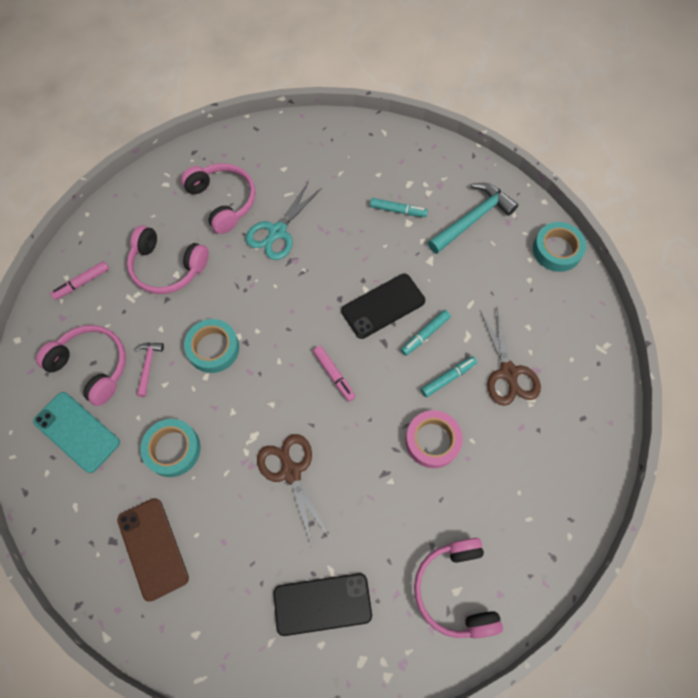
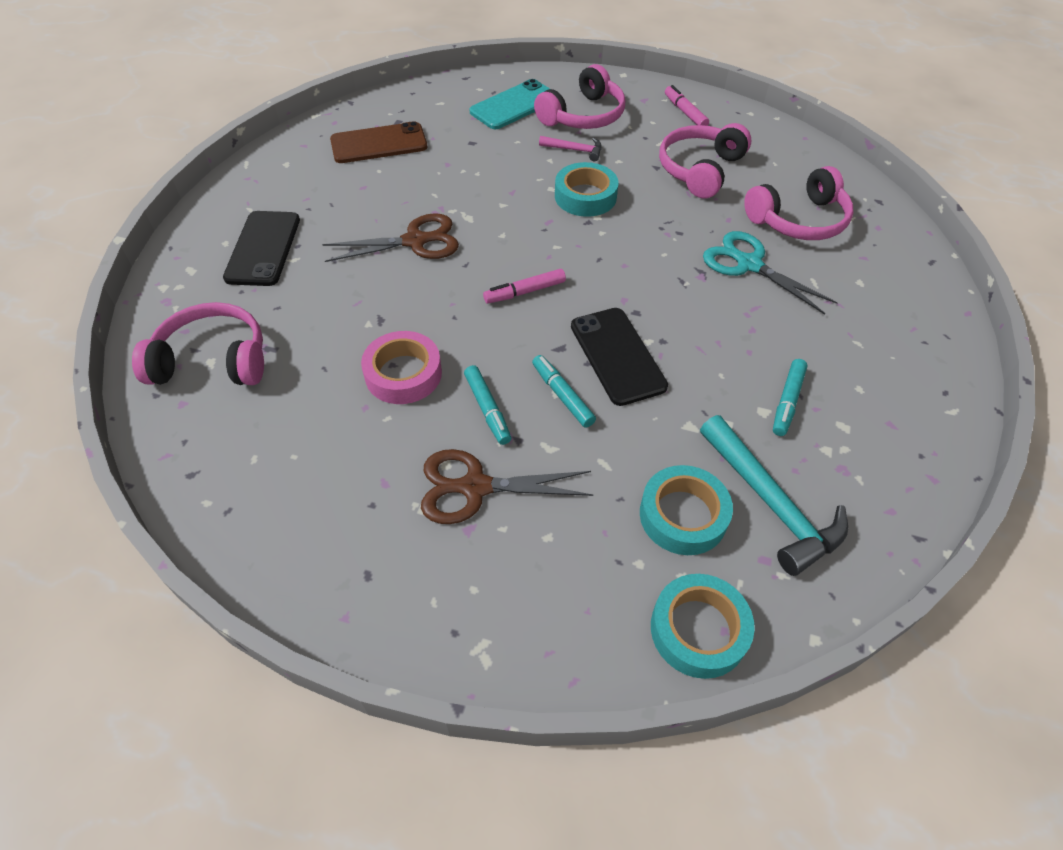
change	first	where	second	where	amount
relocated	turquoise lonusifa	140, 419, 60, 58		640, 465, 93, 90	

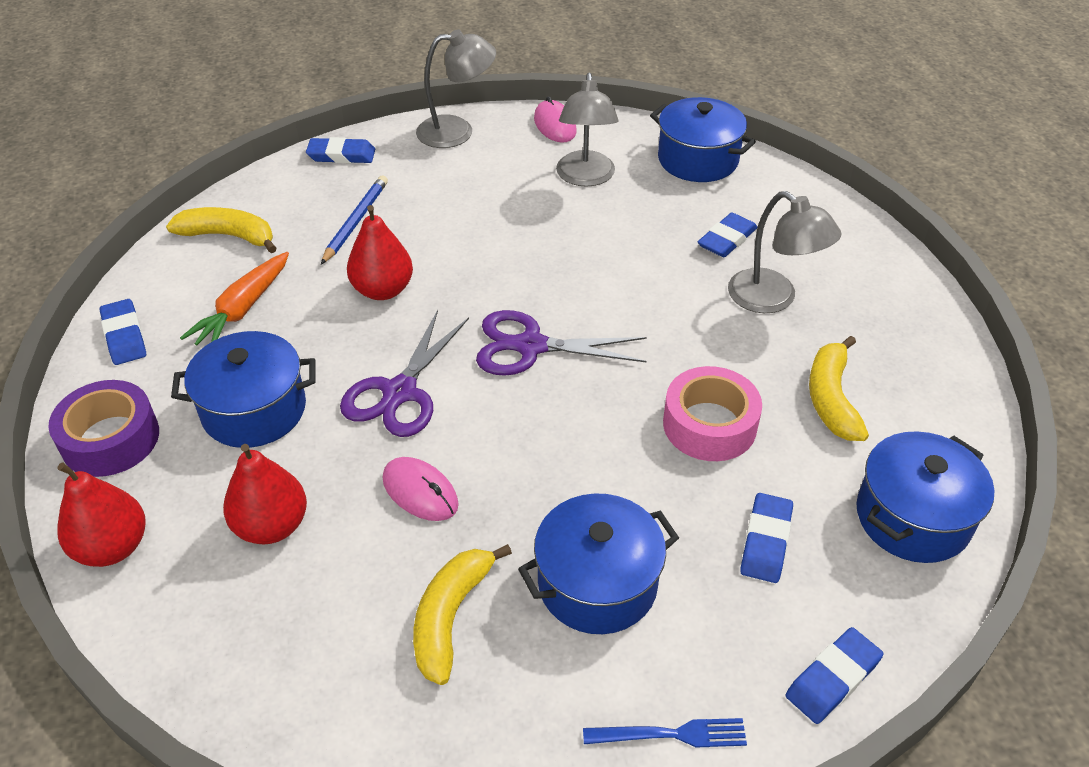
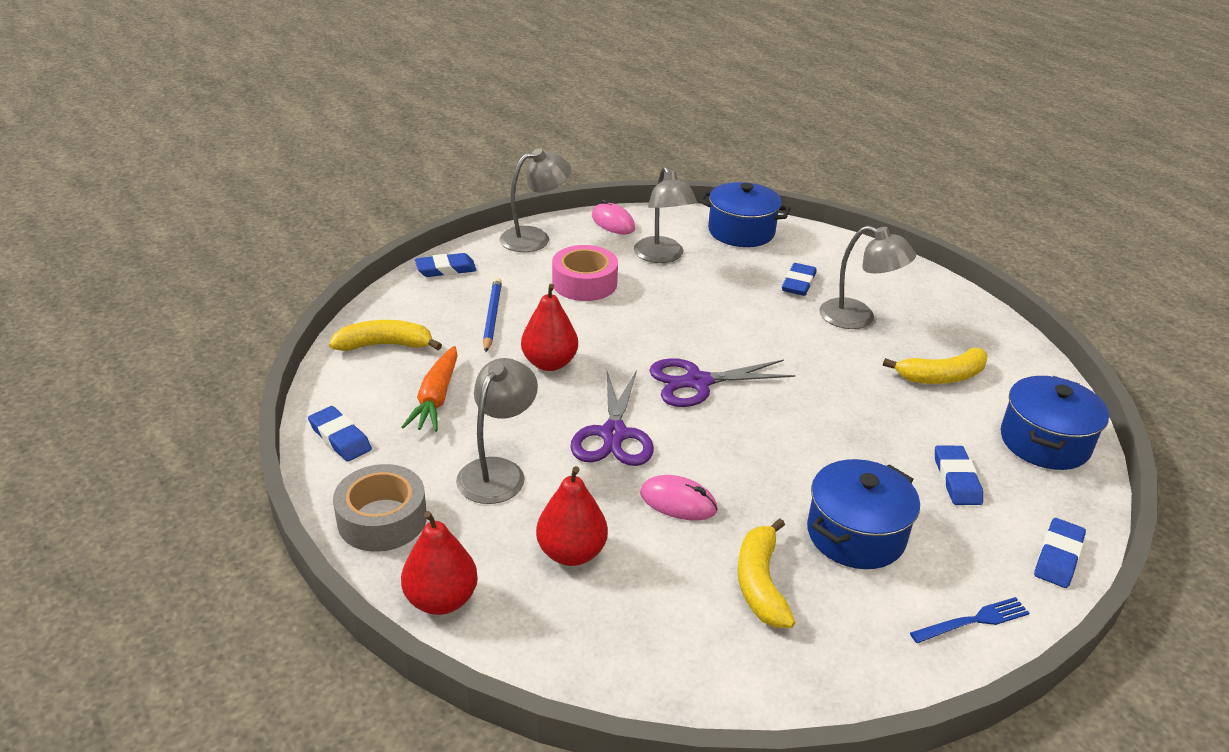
change	first	where	second	where	amount
colour	purple lonusifa	48, 380, 111, 97	grey lonusifa	333, 464, 94, 88	
exchanged	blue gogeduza	171, 331, 145, 117	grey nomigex	456, 358, 82, 146	
relocated	pink lonusifa	663, 366, 99, 95		552, 245, 66, 56	
spun	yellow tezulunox	809, 336, 60, 105		883, 348, 105, 36	90 degrees counterclockwise

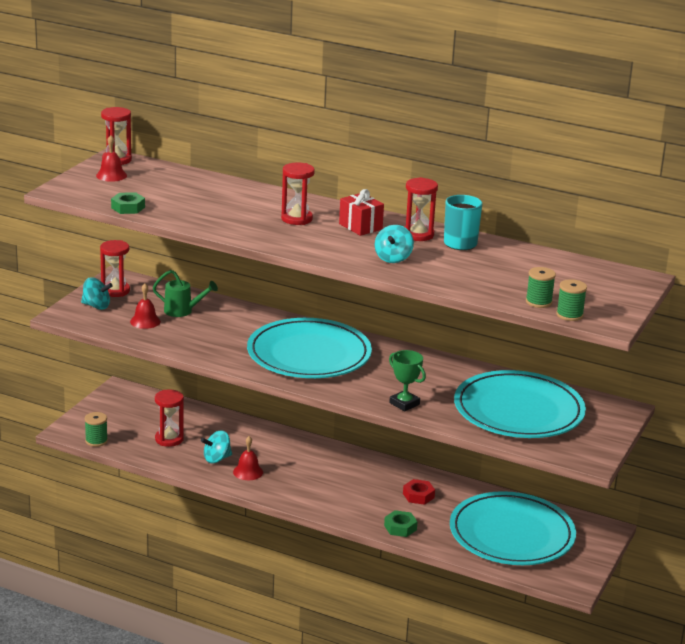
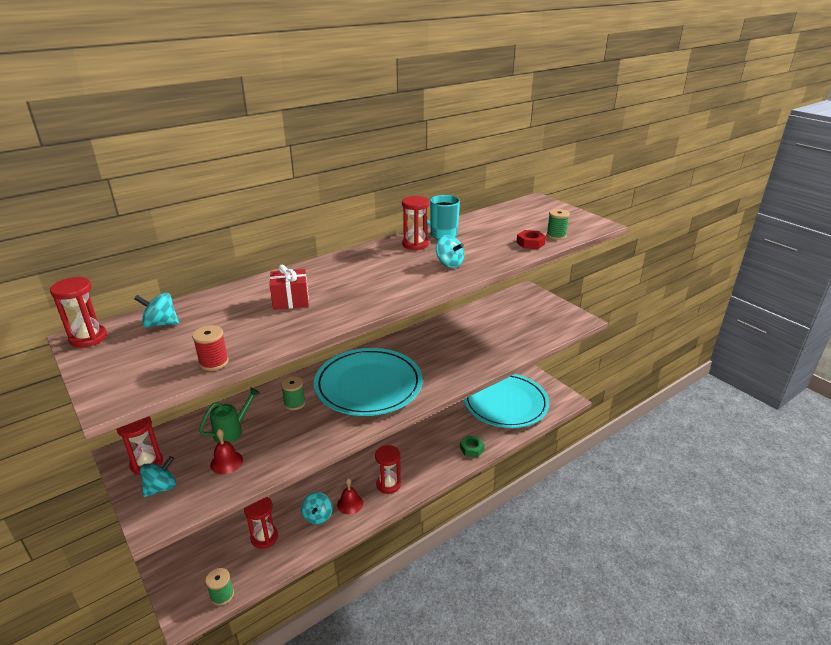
change	first	where	second	where	amount
appeared			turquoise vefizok	134, 293, 45, 35	
exchanged	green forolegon	111, 192, 34, 22	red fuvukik	192, 325, 37, 46	
relocated	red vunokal	339, 189, 45, 47		270, 265, 39, 45	
relocated	green fuvukik	556, 279, 31, 42		281, 376, 25, 34	
relocated	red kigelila	281, 163, 34, 62		375, 445, 26, 49	
relocated	red forolegon	403, 479, 32, 26		516, 230, 30, 19	
missing	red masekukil	96, 135, 31, 47			
missing	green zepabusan	389, 350, 37, 61			
missing	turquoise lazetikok	454, 370, 132, 68			

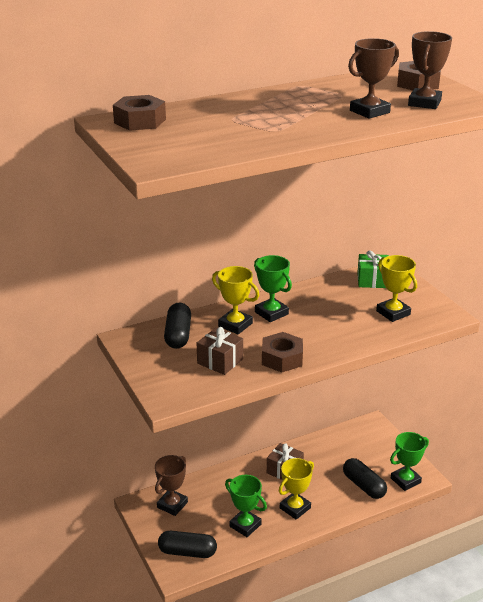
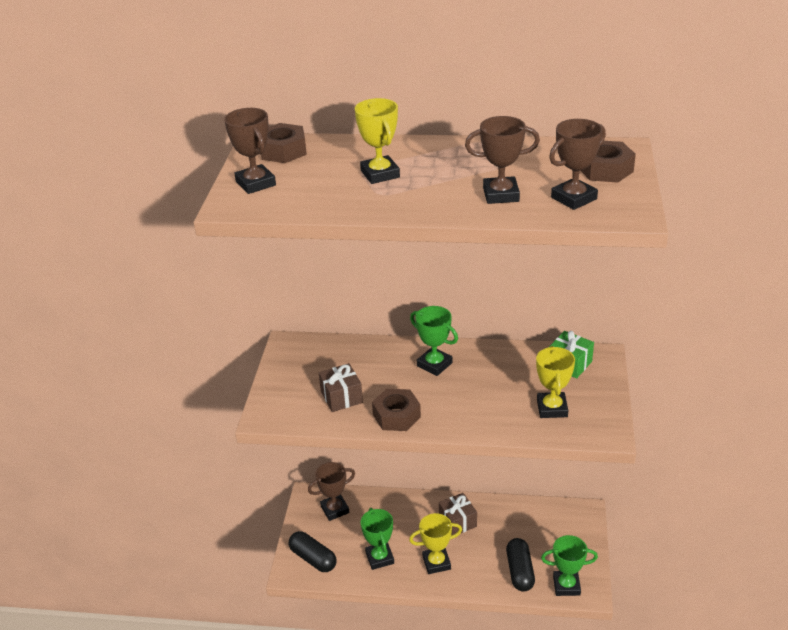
change	first	where	second	where	amount
appeared			brown zepabusan	224, 108, 52, 86	
relocated	yellow zepabusan	212, 266, 47, 68		355, 98, 45, 86	
spun	green zepabusan	254, 255, 38, 67		410, 306, 48, 70	45 degrees counterclockwise
missing	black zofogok	164, 302, 27, 47			

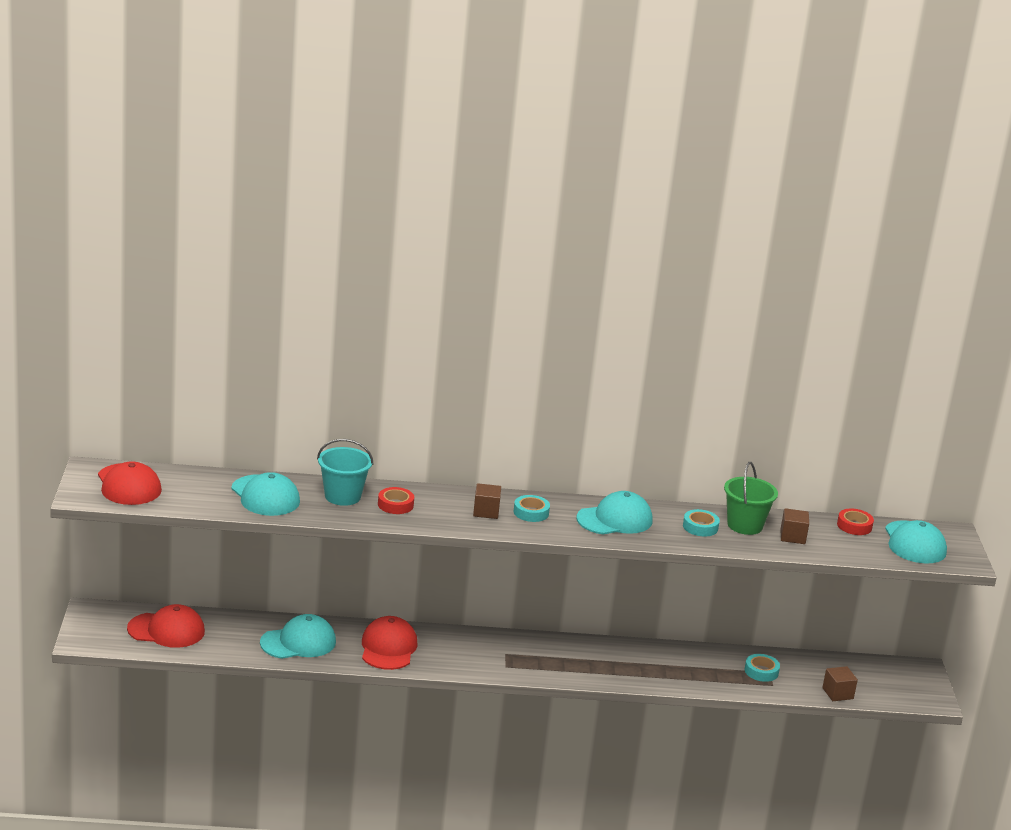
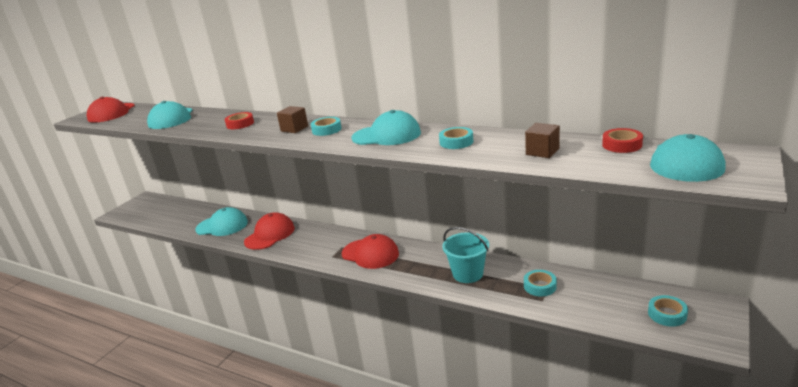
change	first	where	second	where	amount
relocated	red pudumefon	127, 604, 78, 44		342, 234, 57, 35	
relocated	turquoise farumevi	317, 439, 57, 67		442, 227, 47, 56	
appeared			turquoise lonusifa	648, 295, 40, 32	
missing	green farumevi	724, 462, 54, 73			
missing	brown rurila	822, 666, 36, 35			

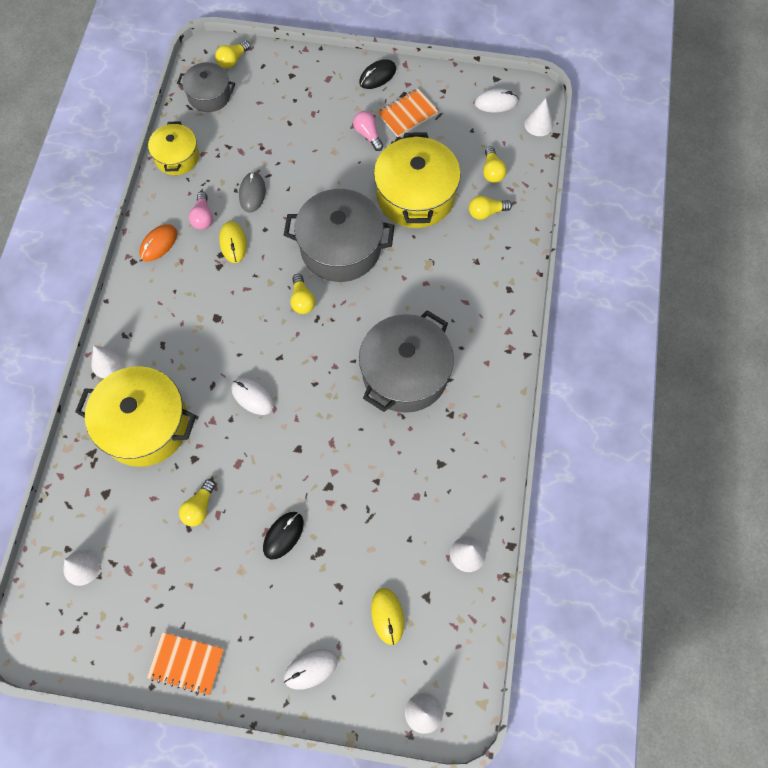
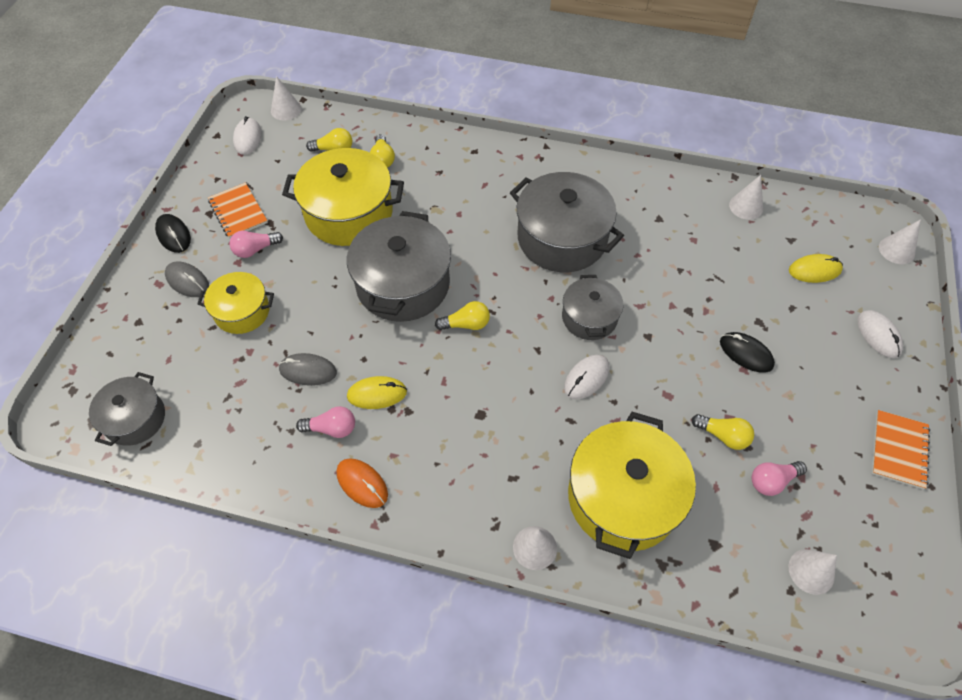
change	first	where	second	where	amount
appeared			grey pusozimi	165, 261, 44, 36	
relocated	yellow gogeduza	148, 121, 51, 54		198, 272, 76, 62	
appeared			grey gogeduza	562, 275, 61, 65	
appeared			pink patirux	751, 461, 56, 35	
missing	yellow patirux	215, 41, 36, 28			

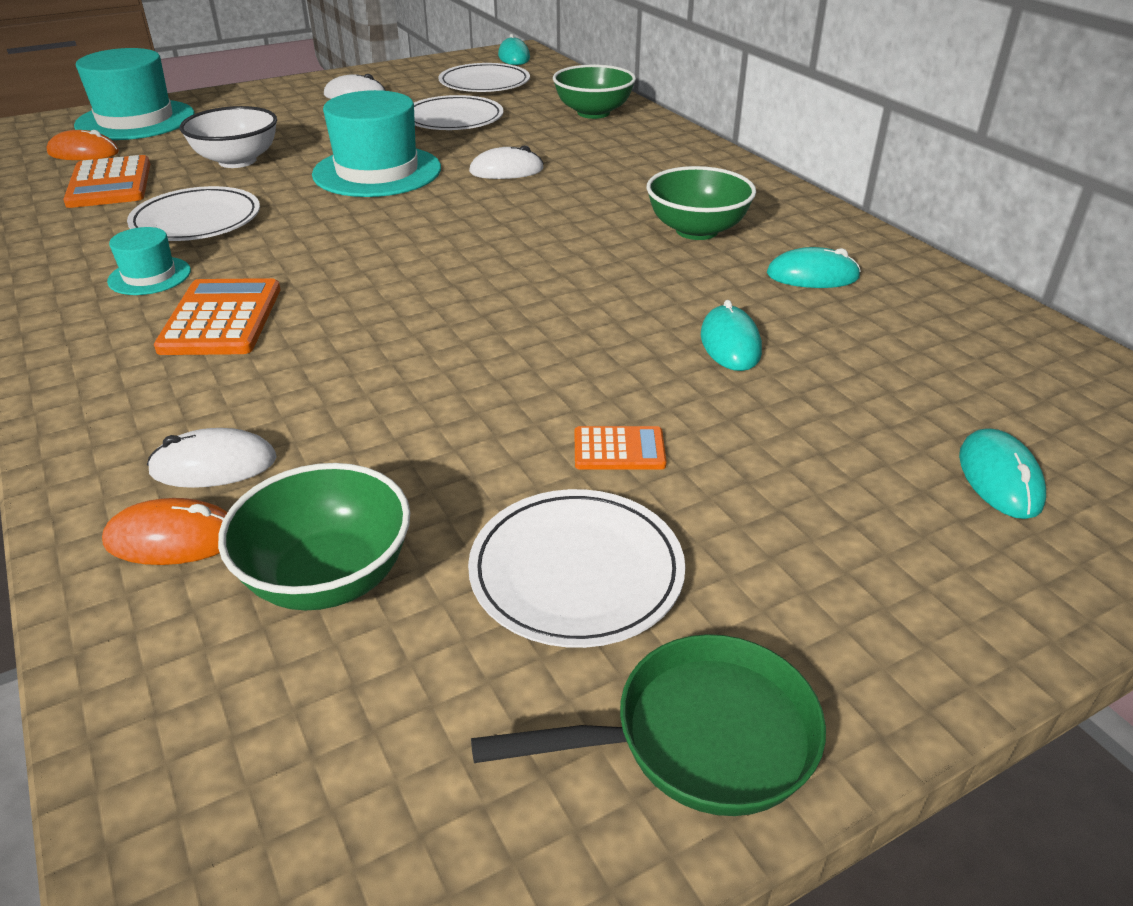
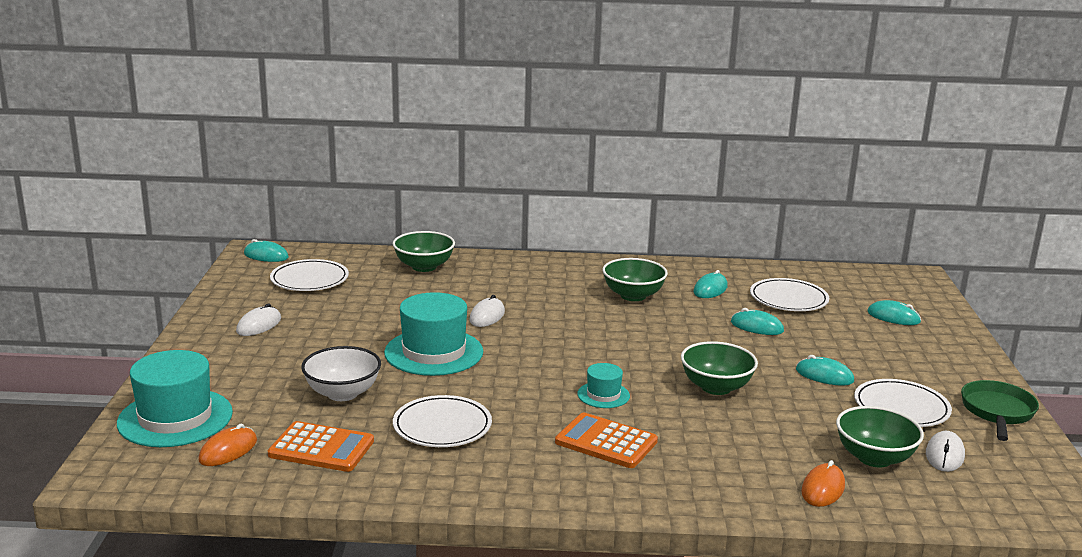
change	first	where	second	where	amount
relocated	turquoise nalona	107, 227, 84, 68		577, 363, 53, 45	
appeared			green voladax	681, 341, 77, 54	
relocated	white lazetikok	414, 95, 89, 35		750, 278, 79, 33	
exchanged	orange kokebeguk	575, 426, 92, 44	turquoise pusozimi	796, 355, 58, 31	
relocated	white pusozimi	147, 428, 130, 60		926, 431, 39, 41	

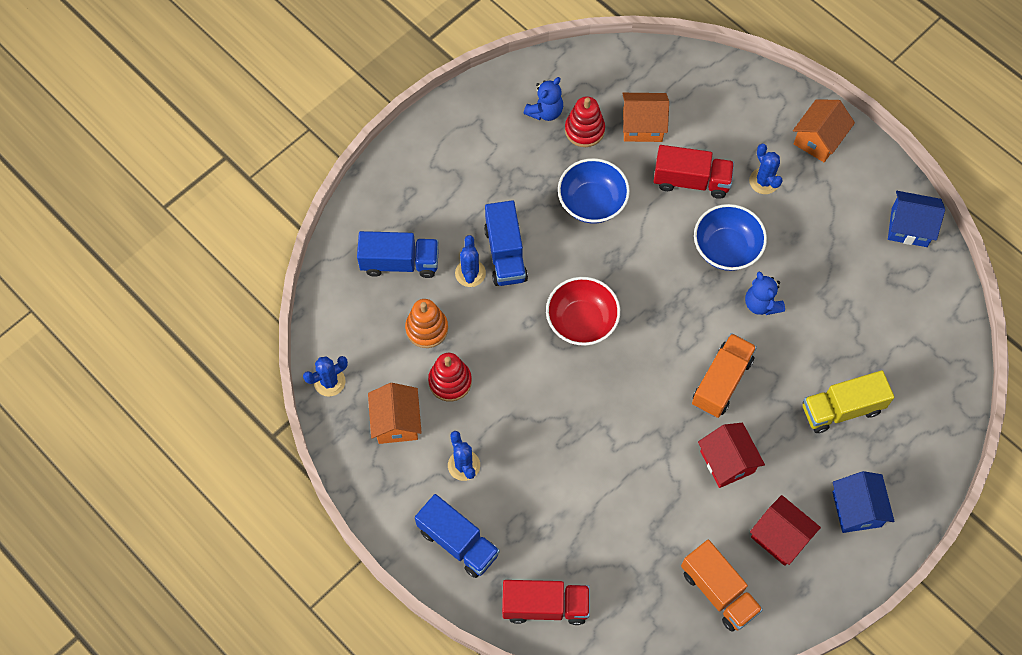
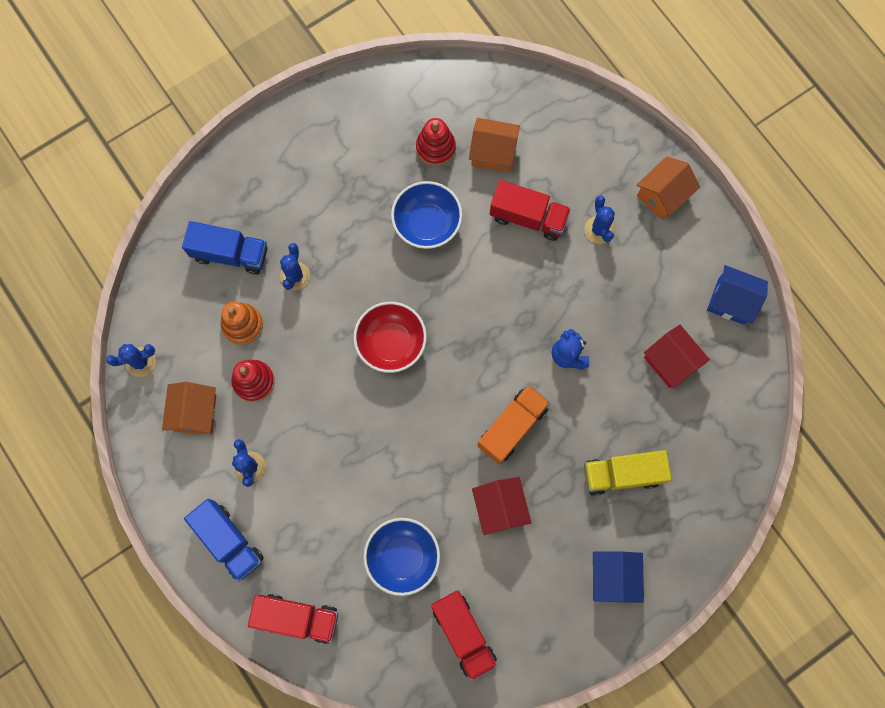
change	first	where	second	where	amount
relocated	blue voladax	694, 204, 73, 67		363, 518, 77, 78	
colour	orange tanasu	681, 540, 82, 92	red tanasu	431, 590, 66, 91	
relocated	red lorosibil	750, 495, 71, 71		644, 324, 66, 64	
missing	blue tanasu	484, 200, 44, 86			
missing	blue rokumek	524, 77, 39, 44			

